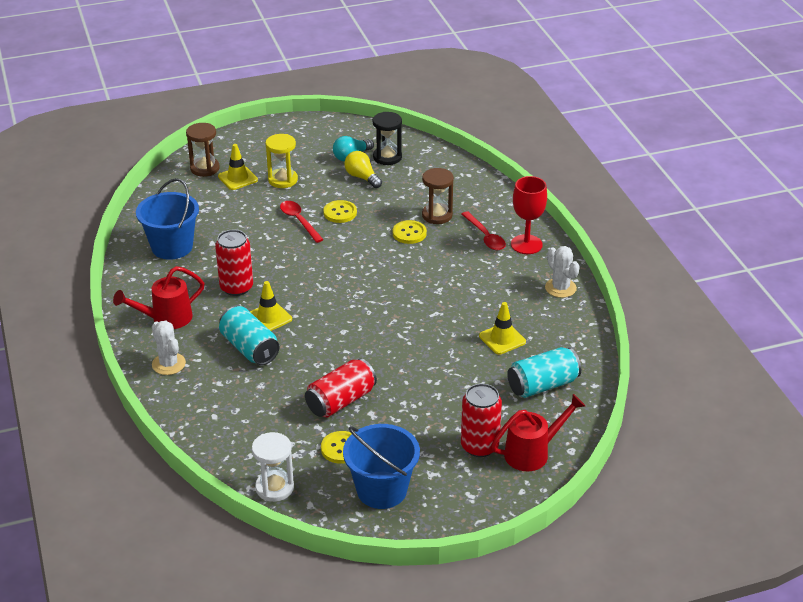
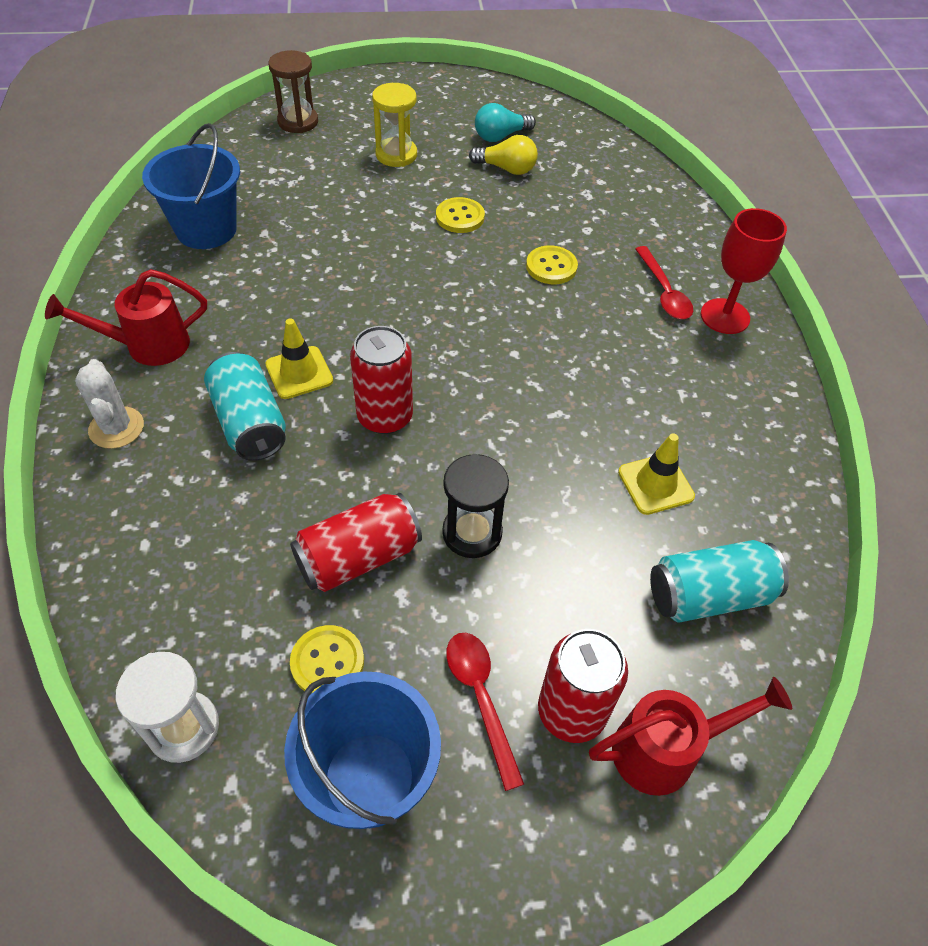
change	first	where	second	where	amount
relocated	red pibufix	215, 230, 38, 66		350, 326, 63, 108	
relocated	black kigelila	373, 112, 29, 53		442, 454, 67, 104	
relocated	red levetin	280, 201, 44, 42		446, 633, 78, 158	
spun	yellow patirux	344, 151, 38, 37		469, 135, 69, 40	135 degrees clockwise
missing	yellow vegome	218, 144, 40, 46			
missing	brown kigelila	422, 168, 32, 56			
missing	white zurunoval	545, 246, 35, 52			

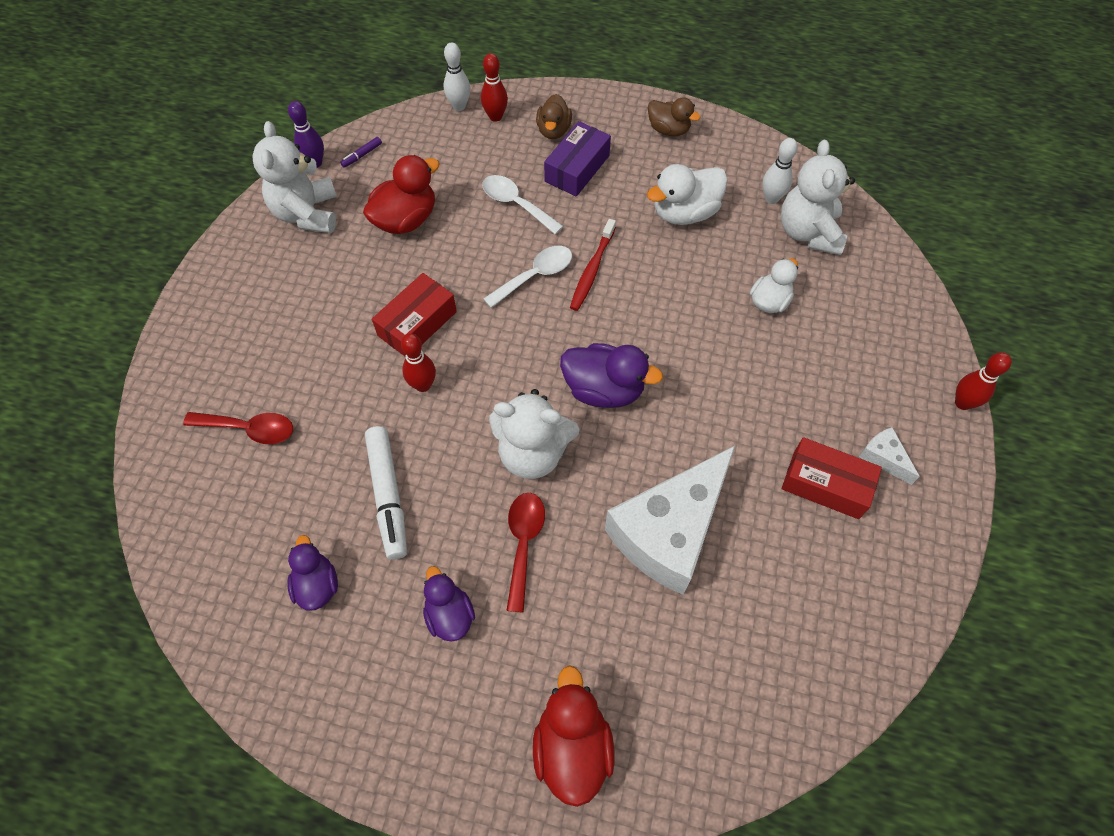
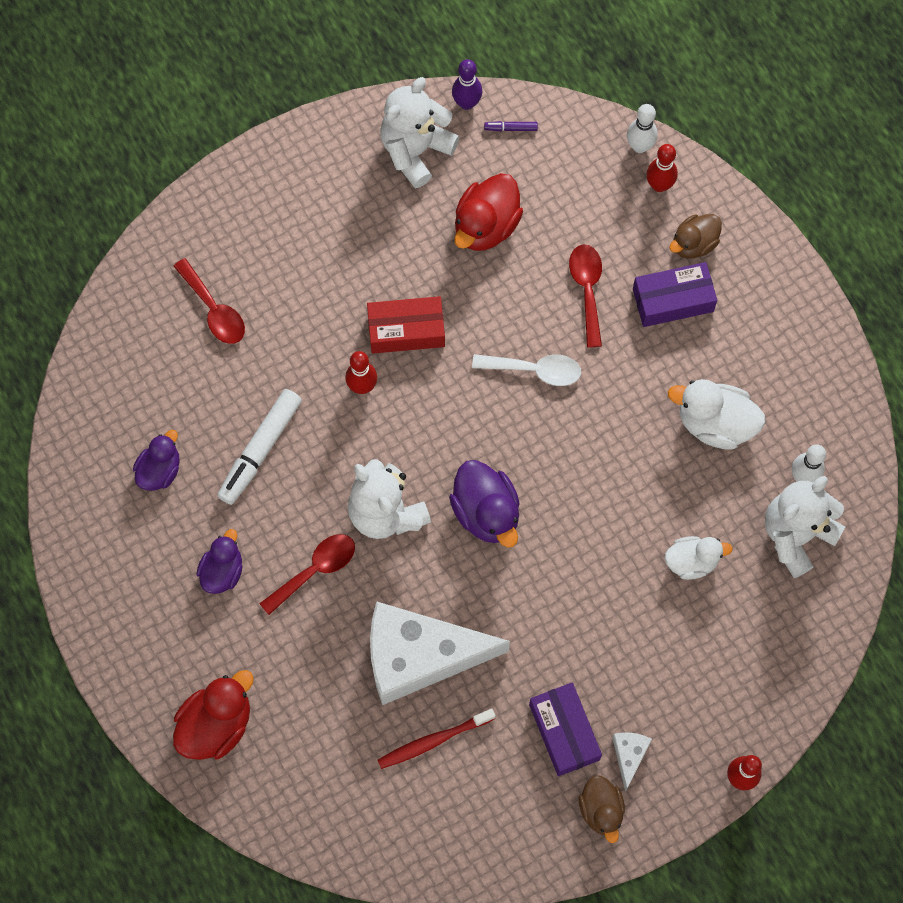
change	first	where	second	where	amount
relocated	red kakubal	570, 219, 46, 92		378, 709, 118, 60	
spun	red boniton	363, 155, 77, 79		454, 173, 69, 78	120 degrees clockwise
colour	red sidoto	782, 437, 100, 82	purple sidoto	529, 683, 73, 93	
colour	white levetin	482, 175, 81, 60	red levetin	569, 244, 33, 104	
relocated	brown boniton	648, 97, 53, 39		579, 775, 46, 68	

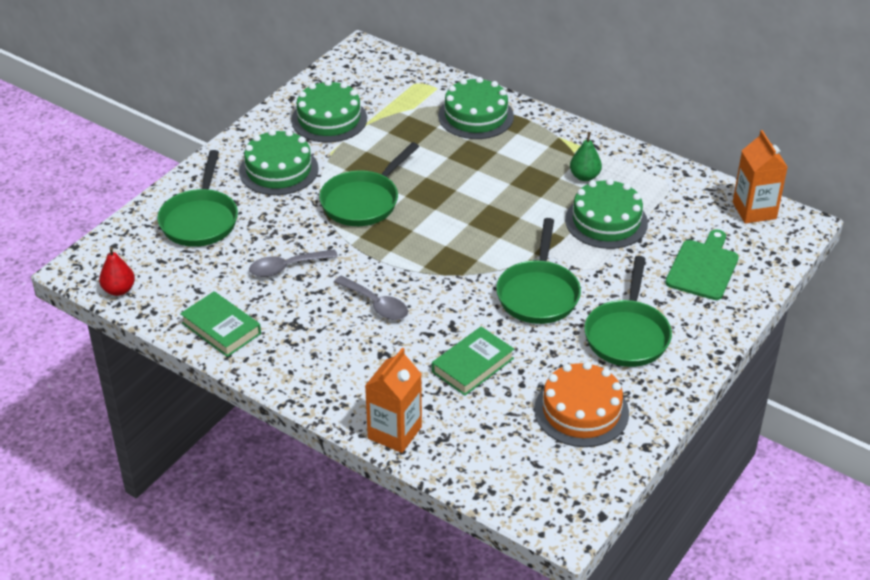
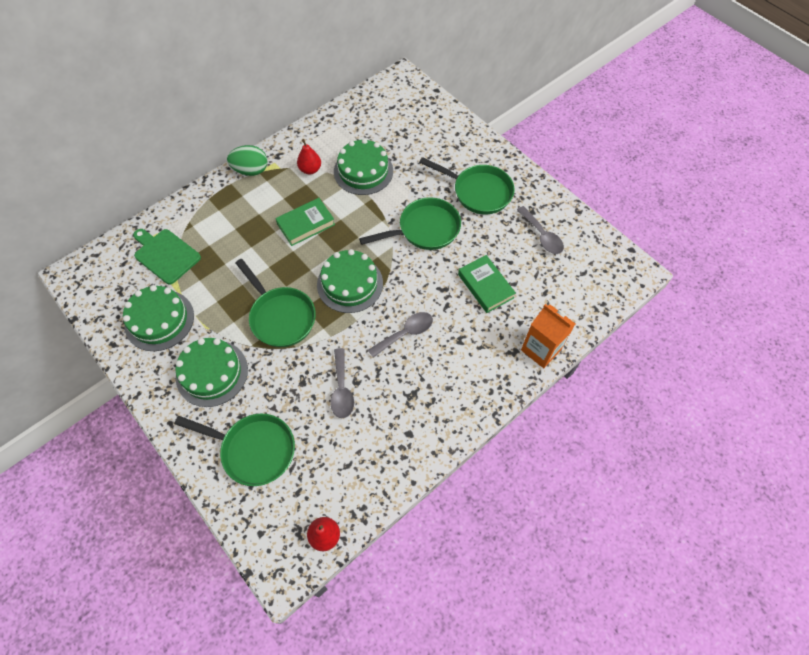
change	first	where	second	where	amount
relocated	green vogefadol	665, 229, 74, 71		133, 229, 68, 56	
appeared			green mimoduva	227, 145, 40, 31	
relocated	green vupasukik	180, 291, 81, 66		276, 198, 59, 48	
colour	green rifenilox	570, 132, 32, 49	red rifenilox	297, 139, 24, 35	
relocated	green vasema	438, 77, 76, 62		317, 249, 66, 64	
spun	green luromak	496, 218, 85, 106		359, 197, 102, 53	45 degrees counterclockwise
exchanged	orange vasema	534, 362, 95, 85	grey levetin	517, 206, 47, 48	
missing	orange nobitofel	733, 130, 55, 94			

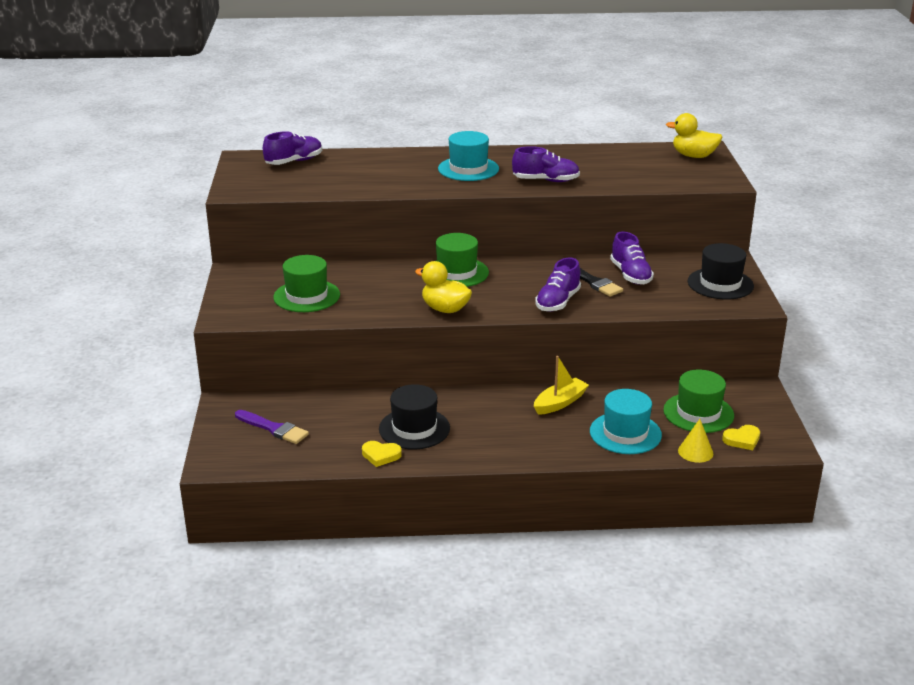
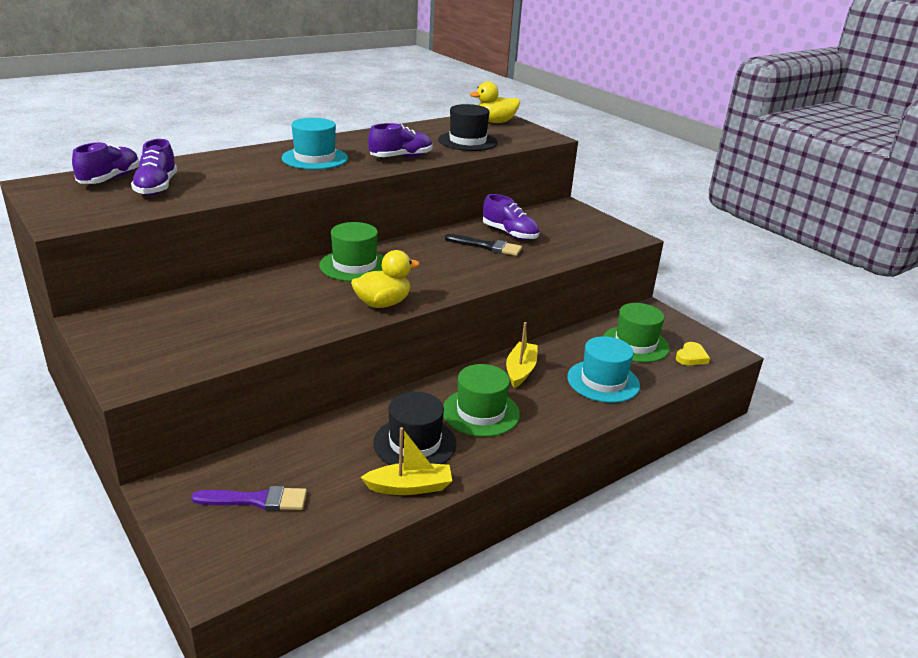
change	first	where	second	where	amount
relocated	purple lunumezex	535, 257, 46, 55		131, 139, 46, 57	
spun	yellow boniton	415, 261, 57, 52		351, 250, 69, 58	150 degrees clockwise
exchanged	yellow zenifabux	362, 441, 40, 26	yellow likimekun	361, 427, 91, 68	
relocated	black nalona	688, 243, 66, 57		438, 104, 60, 47	
relocated	green nalona	273, 255, 67, 57		443, 364, 77, 73	
missing	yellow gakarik	678, 419, 35, 44			

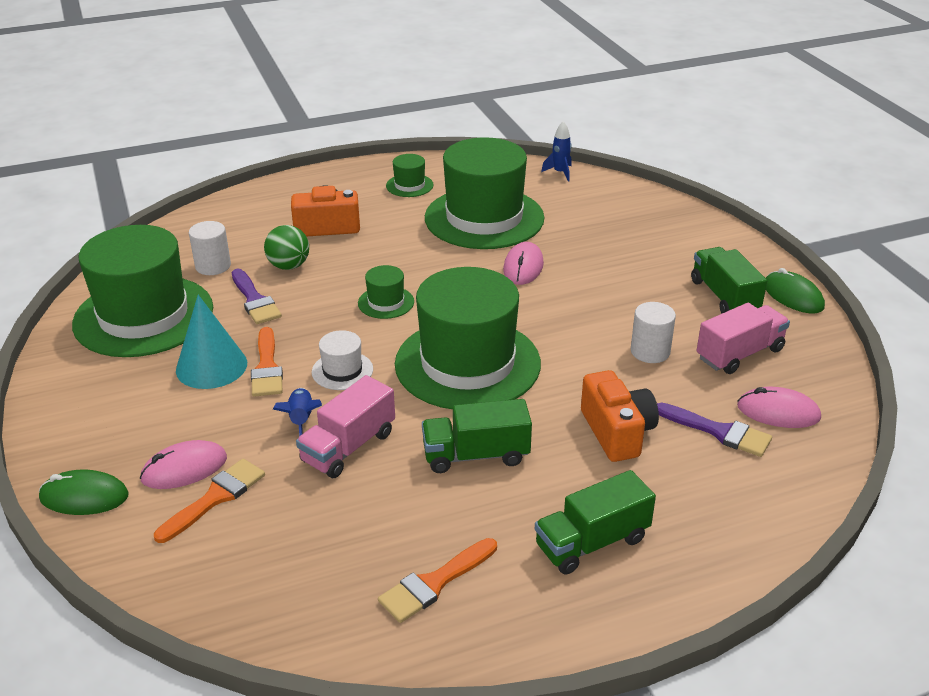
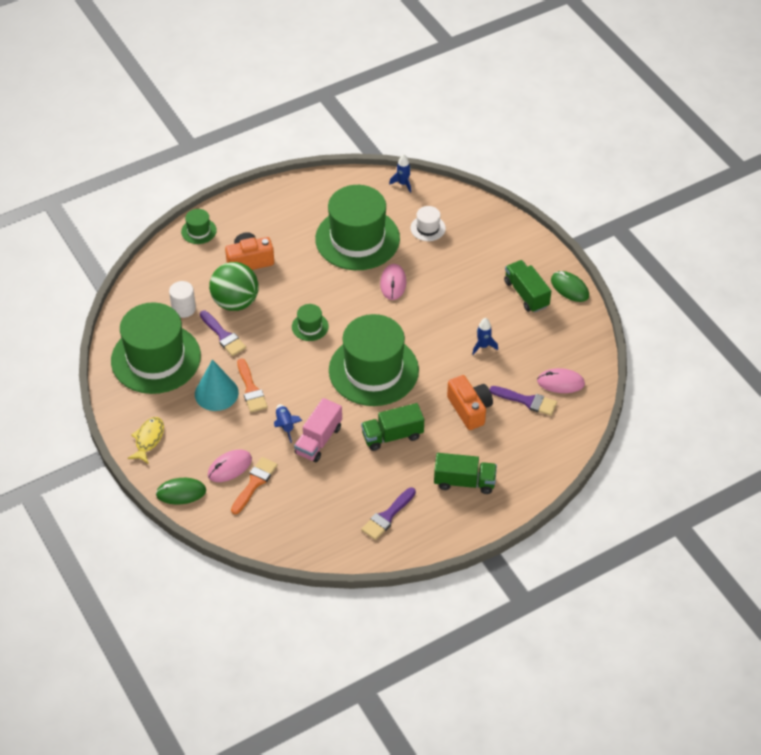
change	first	where	second	where	amount
appeared			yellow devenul	128, 417, 36, 47	
relocated	green nalona	386, 154, 48, 43		181, 209, 36, 35	
size	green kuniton	264, 225, 45, 45		209, 262, 50, 49	x1.61
colour	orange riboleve	378, 538, 119, 85	purple riboleve	361, 487, 55, 53	
relocated	white nalona	312, 330, 61, 60		411, 206, 35, 35	
spun	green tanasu	535, 470, 121, 105		434, 453, 63, 41	135 degrees counterclockwise
exchanged	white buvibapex	631, 302, 45, 61	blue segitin	472, 318, 26, 37	
missing	pink tanasu	697, 303, 93, 71			

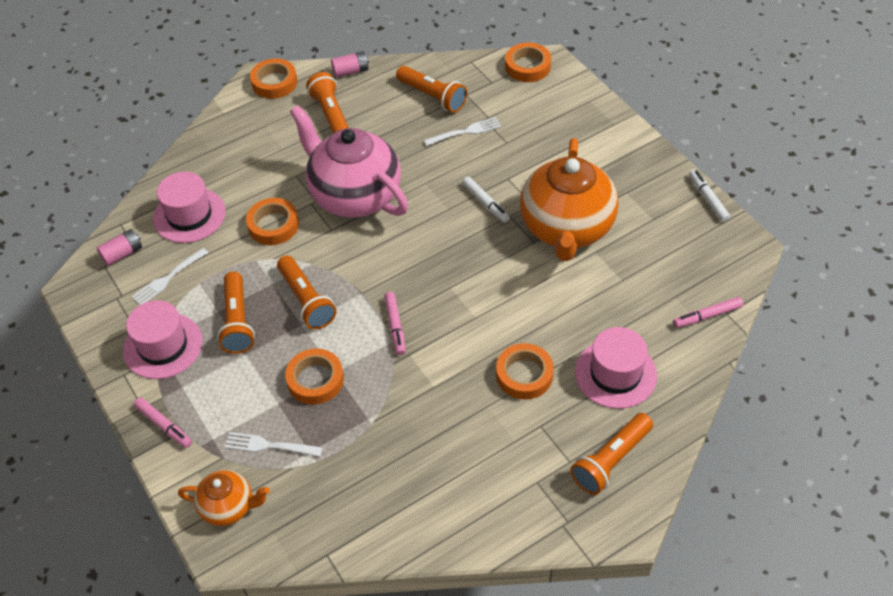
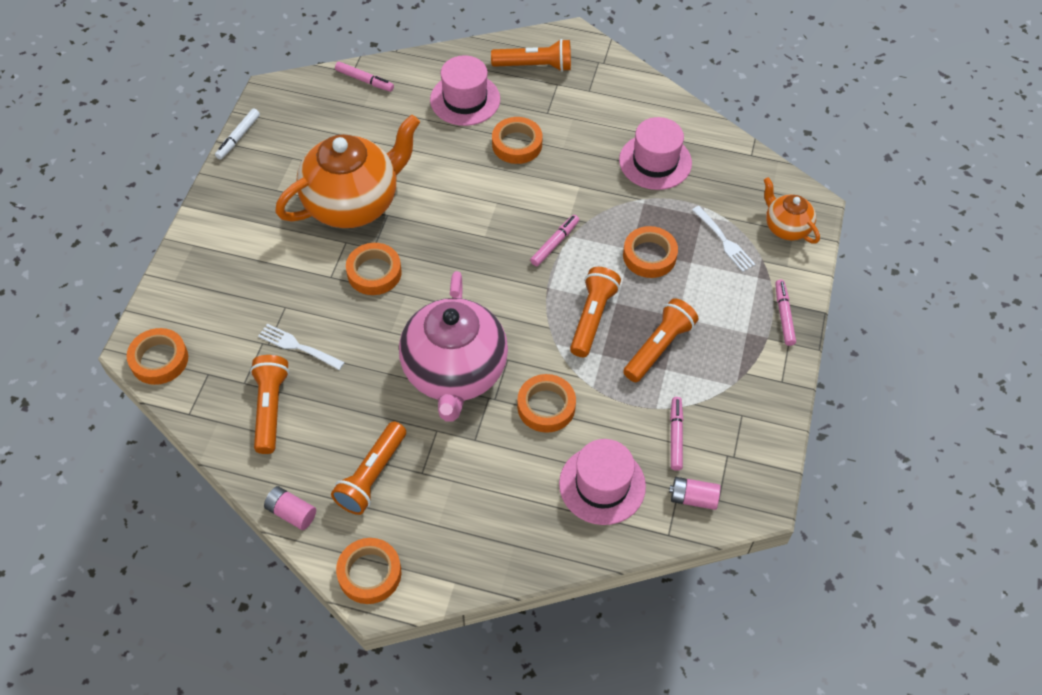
change	first	where	second	where	amount
exchanged	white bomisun	462, 177, 48, 46	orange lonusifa	346, 243, 56, 52	
relocated	pink nalona	123, 300, 79, 79		619, 117, 73, 73	
exchanged	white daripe	132, 248, 76, 57	pink bomisun	670, 397, 13, 74	

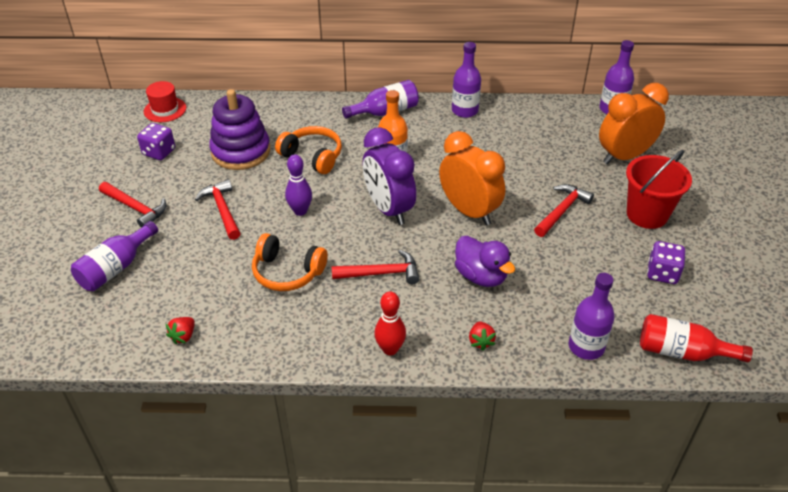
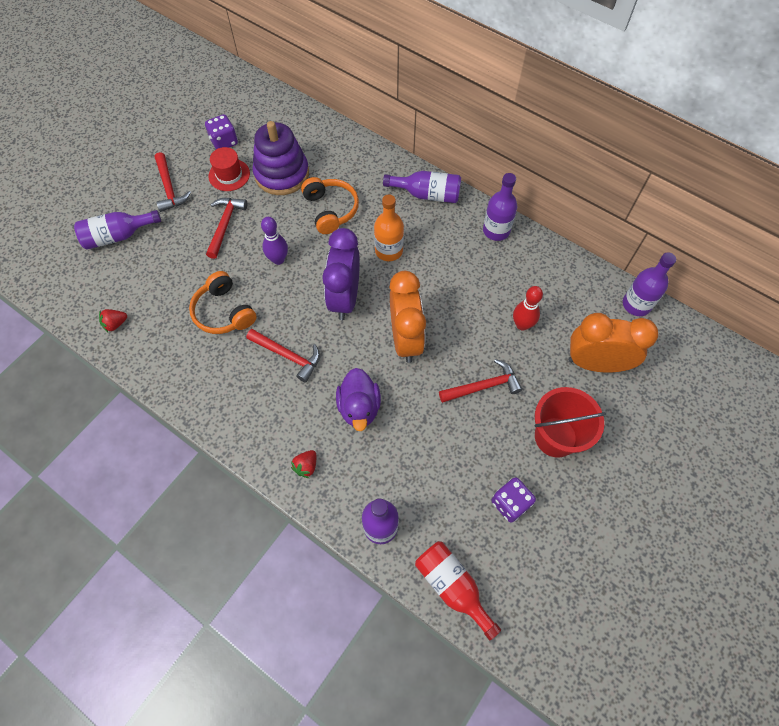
change	first	where	second	where	amount
relocated	red nalona	144, 81, 42, 41		208, 147, 42, 44	
relocated	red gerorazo	374, 292, 32, 63		513, 286, 30, 45	

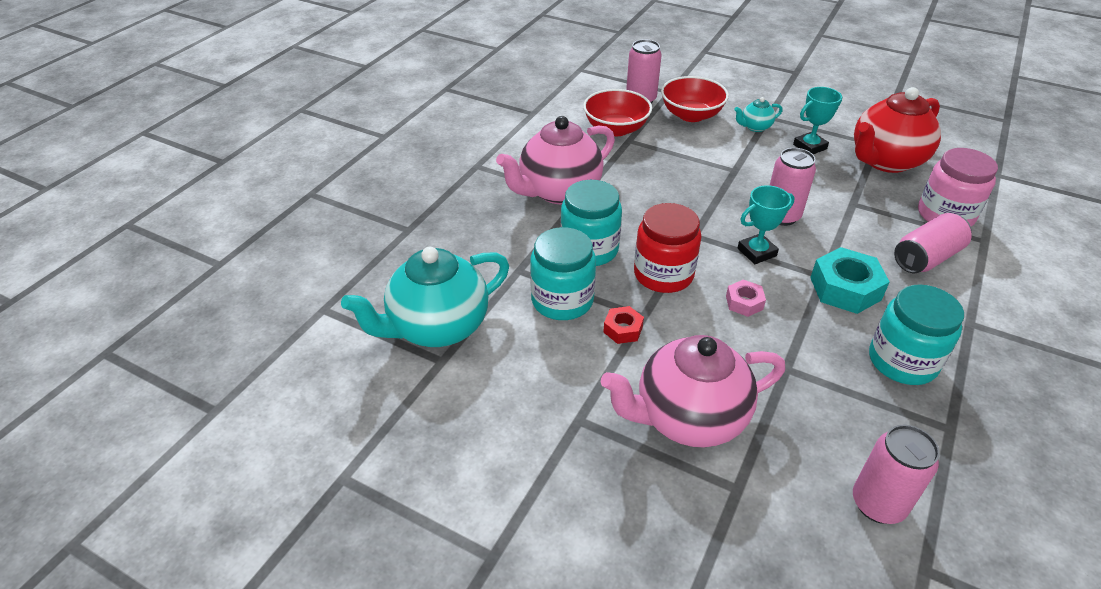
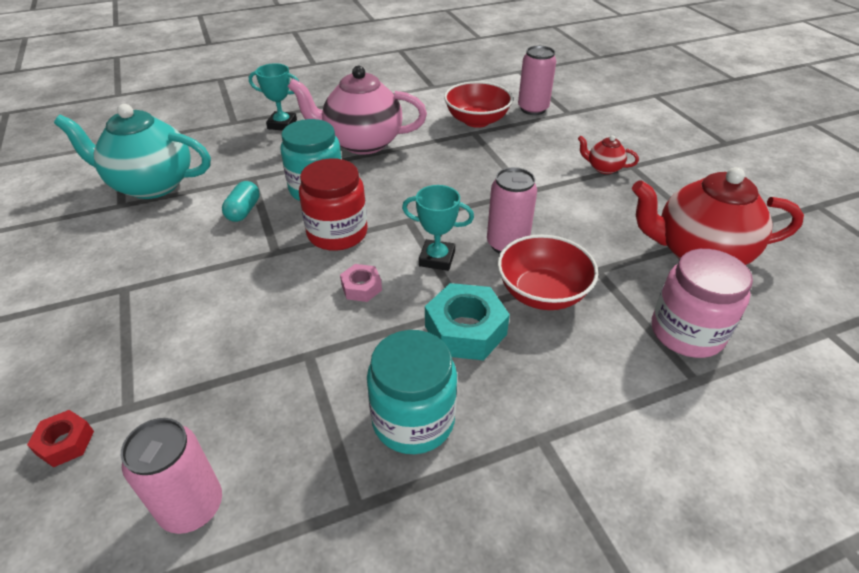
change	first	where	second	where	amount
relocated	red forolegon	603, 306, 41, 38		27, 410, 67, 57	
exchanged	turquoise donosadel	530, 227, 66, 93	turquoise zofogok	222, 181, 38, 41	
relocated	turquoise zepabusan	793, 87, 49, 67		249, 63, 50, 68	
relocated	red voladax	661, 76, 68, 46		497, 234, 101, 76	
colour	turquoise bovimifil	734, 97, 48, 35	red bovimifil	578, 135, 61, 39	
missing	pink bovimifil	601, 335, 184, 113			
missing	pink pibufix	894, 213, 78, 60			

